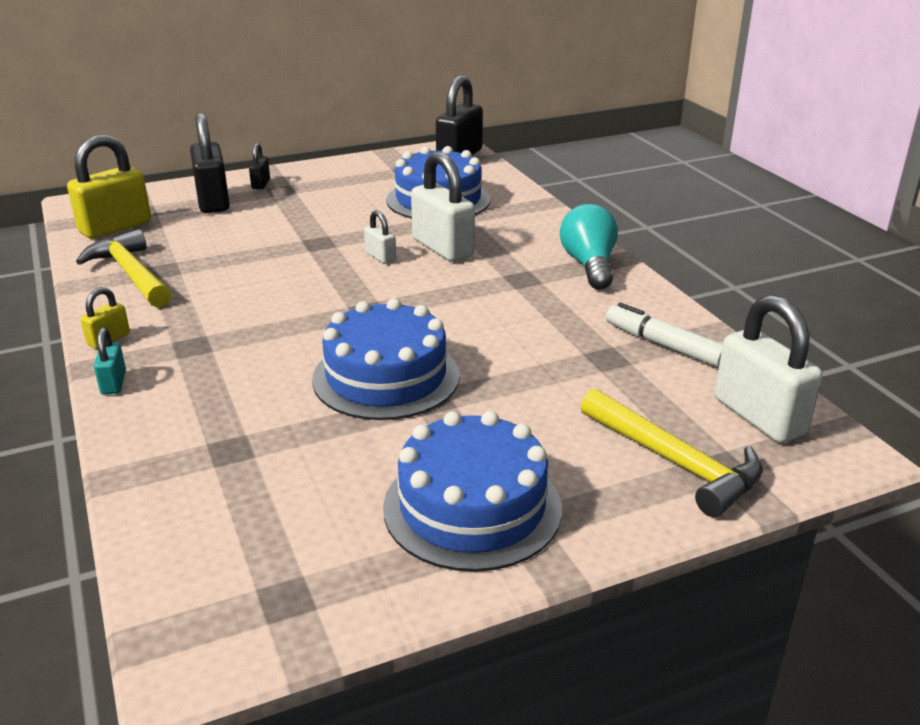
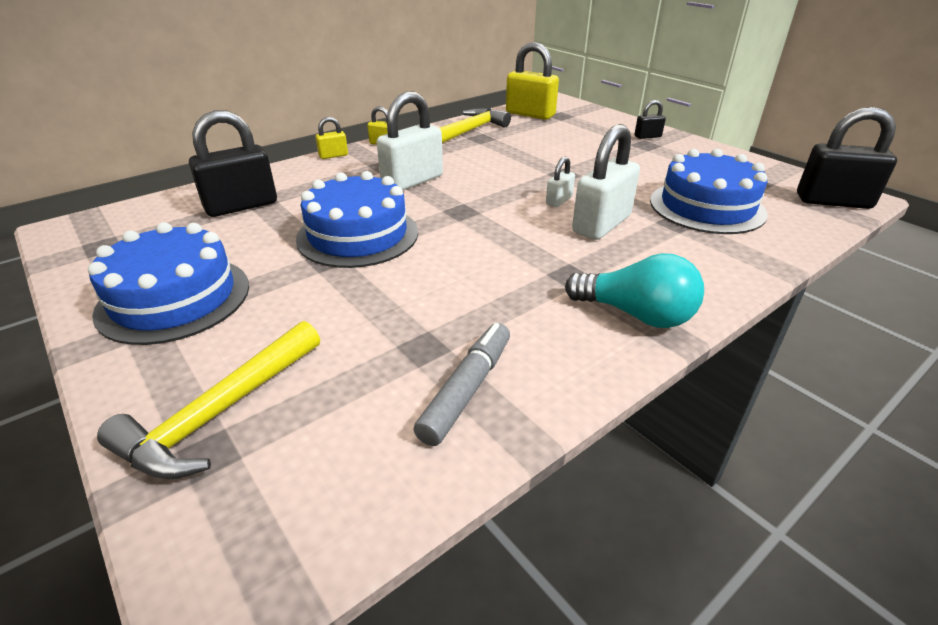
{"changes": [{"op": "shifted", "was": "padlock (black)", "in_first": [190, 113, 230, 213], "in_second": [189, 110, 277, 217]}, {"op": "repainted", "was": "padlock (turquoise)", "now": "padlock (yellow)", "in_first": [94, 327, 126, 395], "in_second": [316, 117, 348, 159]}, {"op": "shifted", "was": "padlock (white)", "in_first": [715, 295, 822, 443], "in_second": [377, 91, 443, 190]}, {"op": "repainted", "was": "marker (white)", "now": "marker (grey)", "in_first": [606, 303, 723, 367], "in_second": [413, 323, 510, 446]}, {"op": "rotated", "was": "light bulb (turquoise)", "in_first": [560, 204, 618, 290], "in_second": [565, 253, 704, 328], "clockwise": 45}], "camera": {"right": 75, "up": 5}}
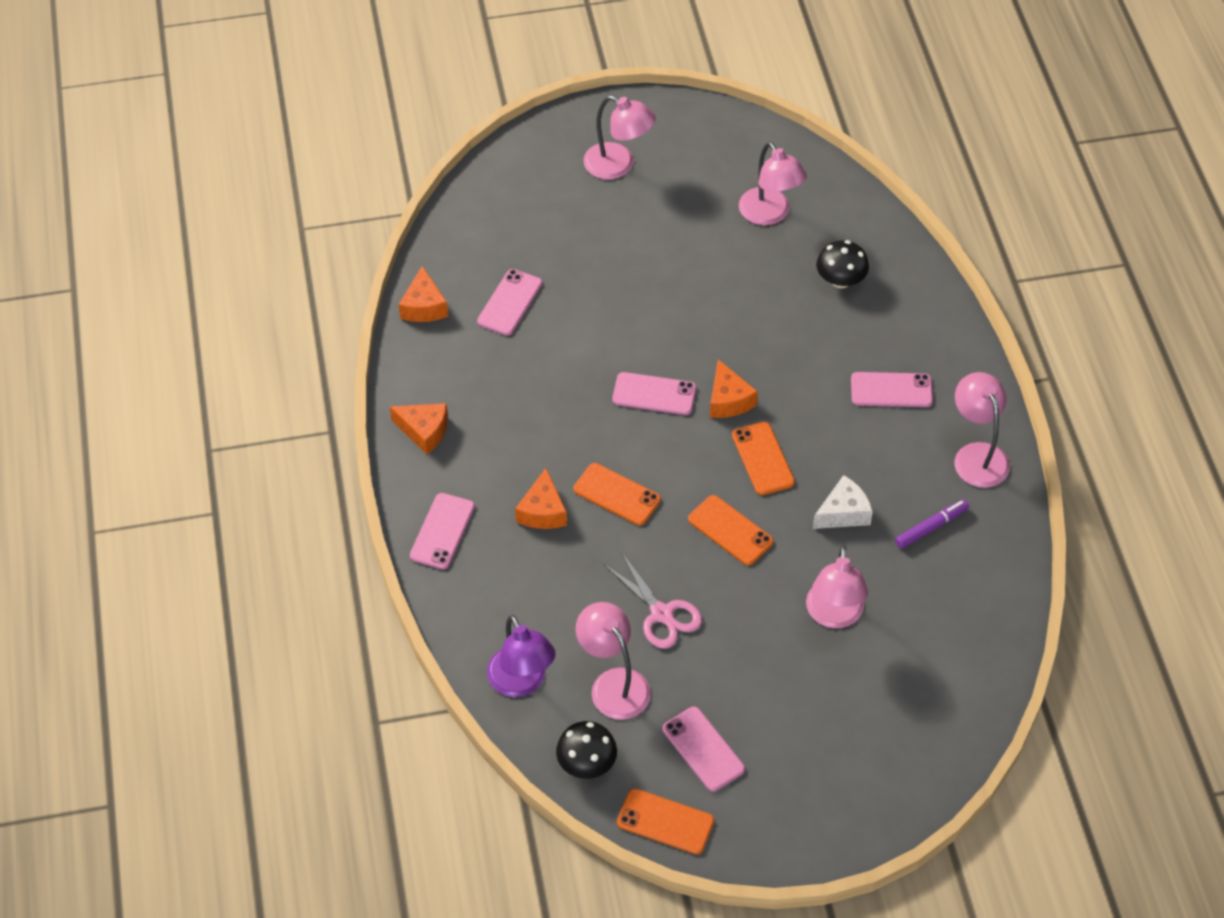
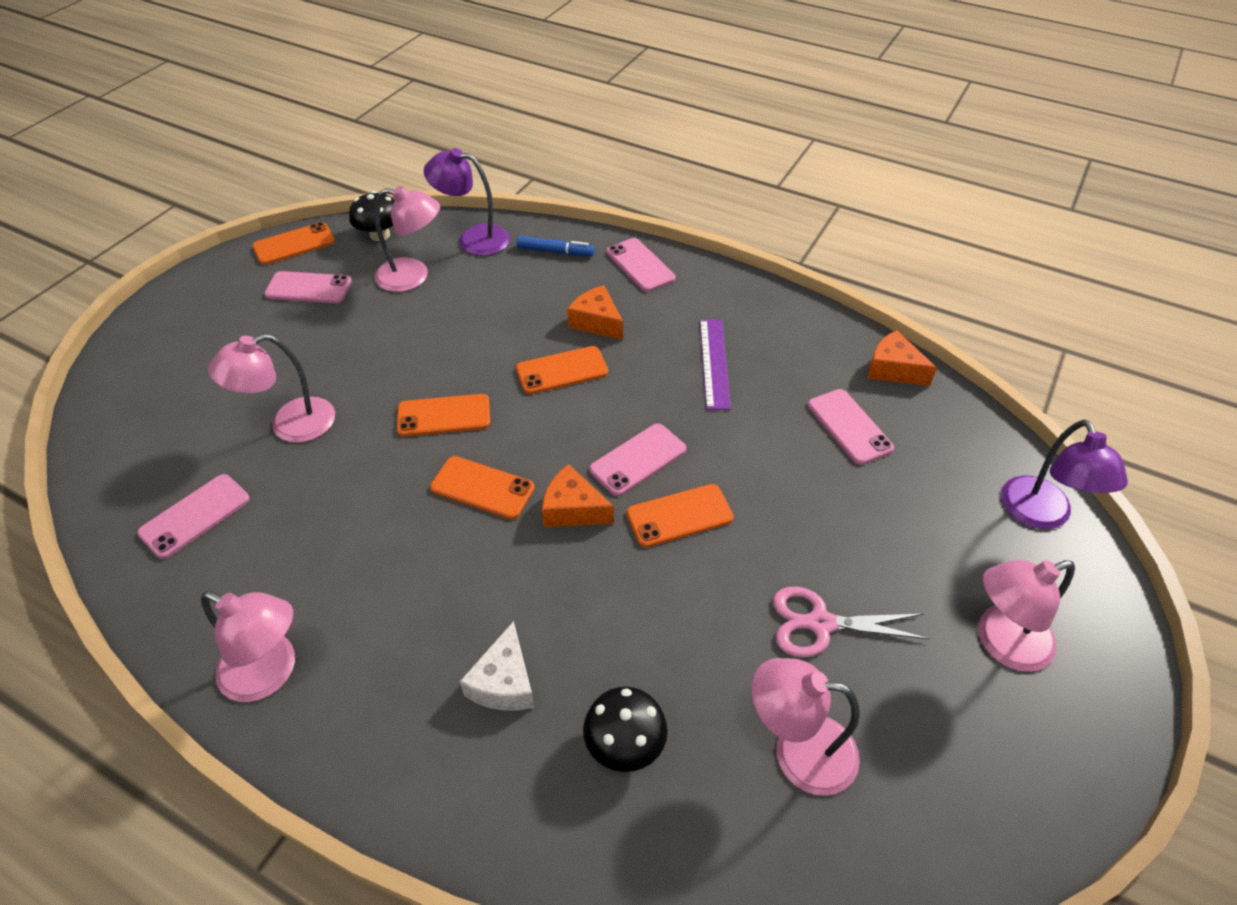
{"changes": [{"op": "shifted", "was": "phone (pink)", "in_first": [851, 372, 933, 407], "in_second": [137, 474, 250, 559]}, {"op": "rotated", "was": "lamp (pink)", "in_first": [806, 546, 868, 628], "in_second": [208, 334, 335, 443], "clockwise": -75}, {"op": "shifted", "was": "cheese (white)", "in_first": [813, 475, 873, 529], "in_second": [460, 621, 534, 711]}, {"op": "new", "now": "marker (blue)", "in_second": [516, 236, 595, 256]}, {"op": "new", "now": "phone (orange)", "in_second": [626, 484, 734, 548]}, {"op": "new", "now": "ruler (purple)", "in_second": [700, 319, 731, 410]}, {"op": "shifted", "was": "scissors (pink)", "in_first": [604, 552, 702, 649], "in_second": [773, 587, 930, 657]}, {"op": "new", "now": "lamp (purple)", "in_second": [1001, 419, 1128, 529]}, {"op": "gone", "was": "cheese (orange)", "in_first": [390, 403, 448, 455]}, {"op": "gone", "was": "marker (purple)", "in_first": [895, 499, 969, 549]}], "camera": {"right": 130, "up": -5}}
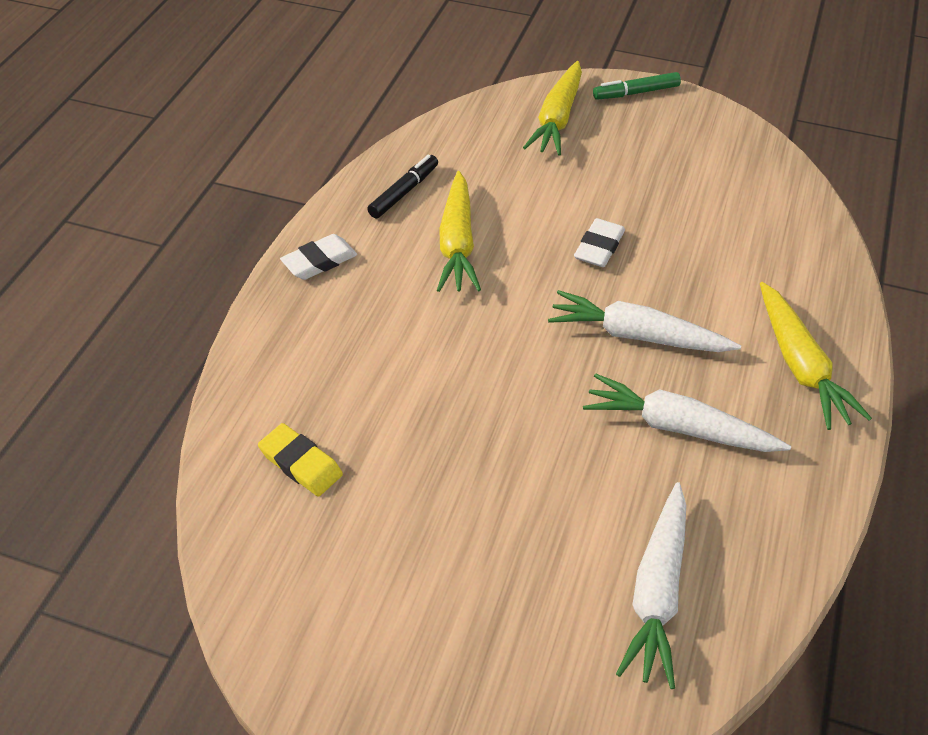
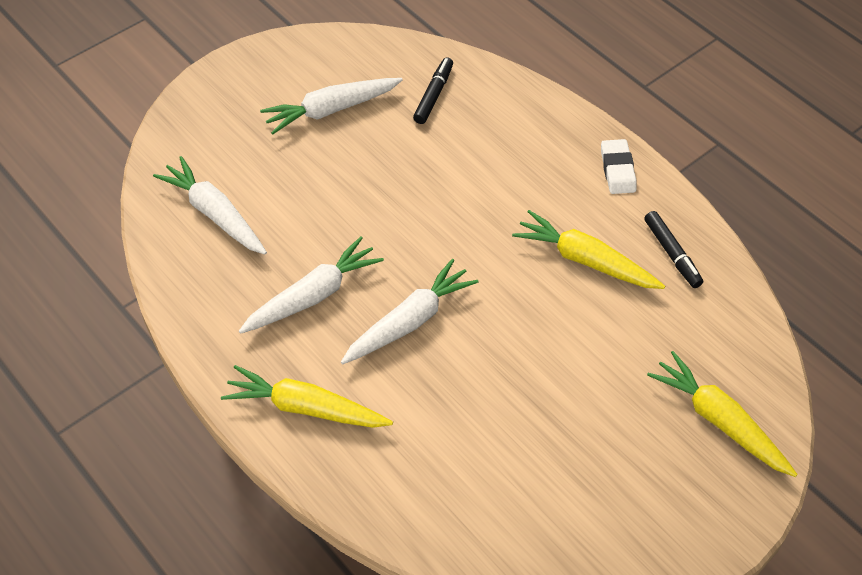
{"changes": [{"op": "new", "now": "carrot (white)", "in_second": [260, 78, 402, 135]}, {"op": "swapped", "was": "eraser (yellow)", "now": "marker (black)", "in_first": [258, 423, 343, 497], "in_second": [413, 57, 453, 124]}, {"op": "gone", "was": "eraser (white)", "in_first": [574, 218, 625, 267]}, {"op": "gone", "was": "marker (green)", "in_first": [593, 72, 681, 100]}], "camera": {"right": 120, "up": 5}}
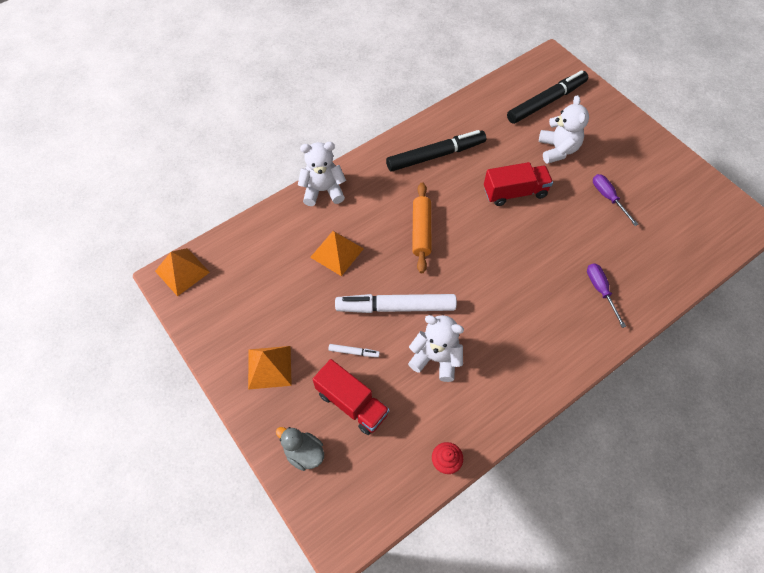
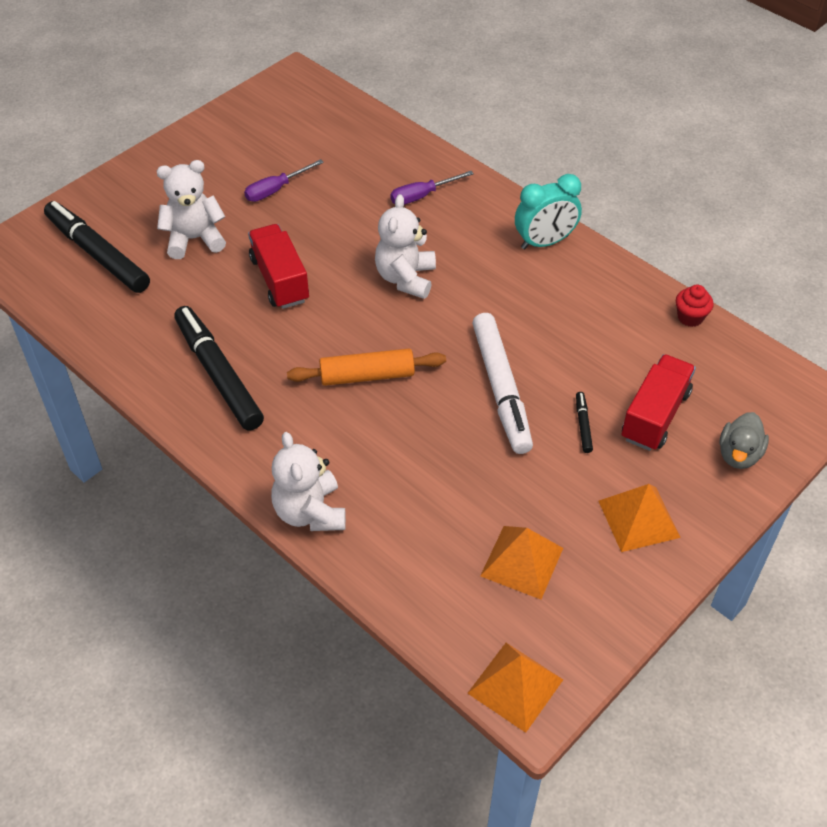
{"changes": [{"op": "shifted", "was": "teddy bear (white)", "in_first": [408, 315, 464, 382], "in_second": [375, 194, 436, 299]}, {"op": "shifted", "was": "pyramid (orange)", "in_first": [310, 231, 364, 276], "in_second": [480, 526, 563, 600]}, {"op": "new", "now": "clock (turquoise)", "in_second": [515, 174, 582, 249]}, {"op": "repainted", "was": "marker (white)", "now": "marker (black)", "in_first": [328, 344, 380, 357], "in_second": [576, 392, 593, 453]}], "camera": {"right": -100, "up": -10}}
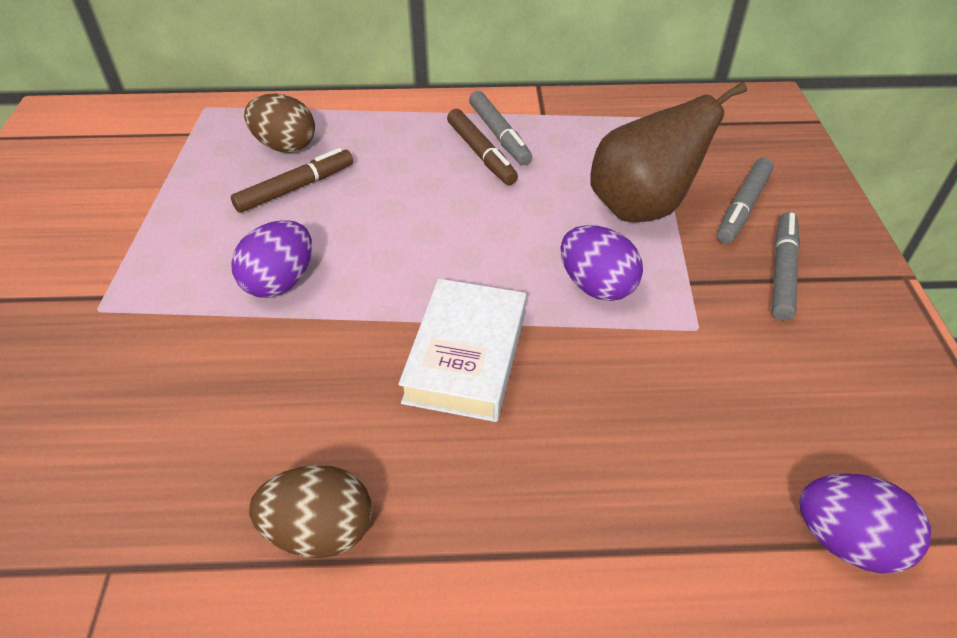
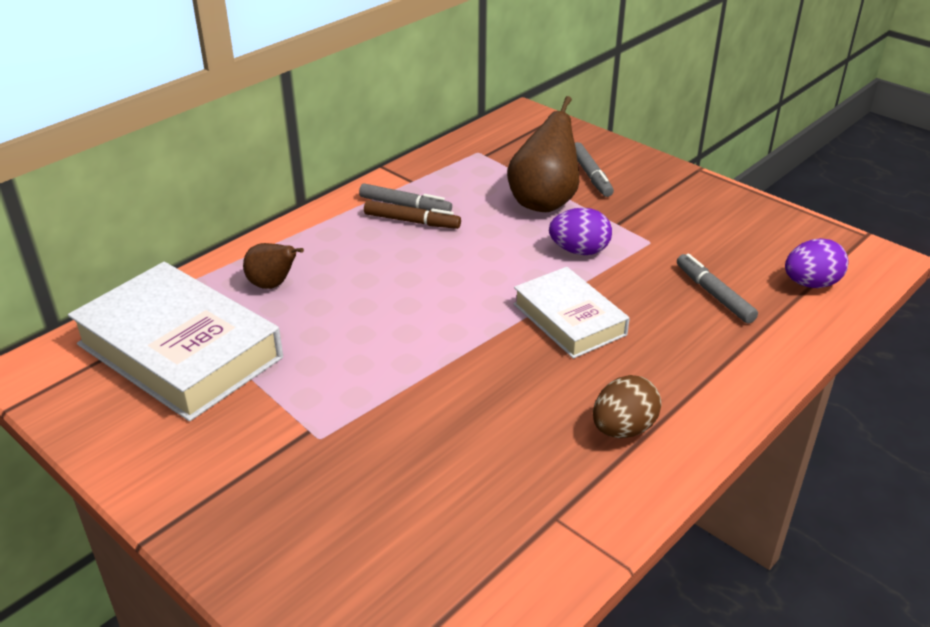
{"changes": [{"op": "new", "now": "book (white)", "in_second": [68, 262, 283, 422]}, {"op": "swapped", "was": "egg (brown)", "now": "pear (brown)", "in_first": [244, 93, 315, 153], "in_second": [243, 243, 304, 289]}, {"op": "shifted", "was": "marker (grey)", "in_first": [772, 212, 800, 321], "in_second": [677, 253, 758, 324]}, {"op": "gone", "was": "marker (brown)", "in_first": [231, 148, 353, 213]}, {"op": "gone", "was": "egg (purple)", "in_first": [231, 220, 312, 298]}], "camera": {"right": -45, "up": -10}}
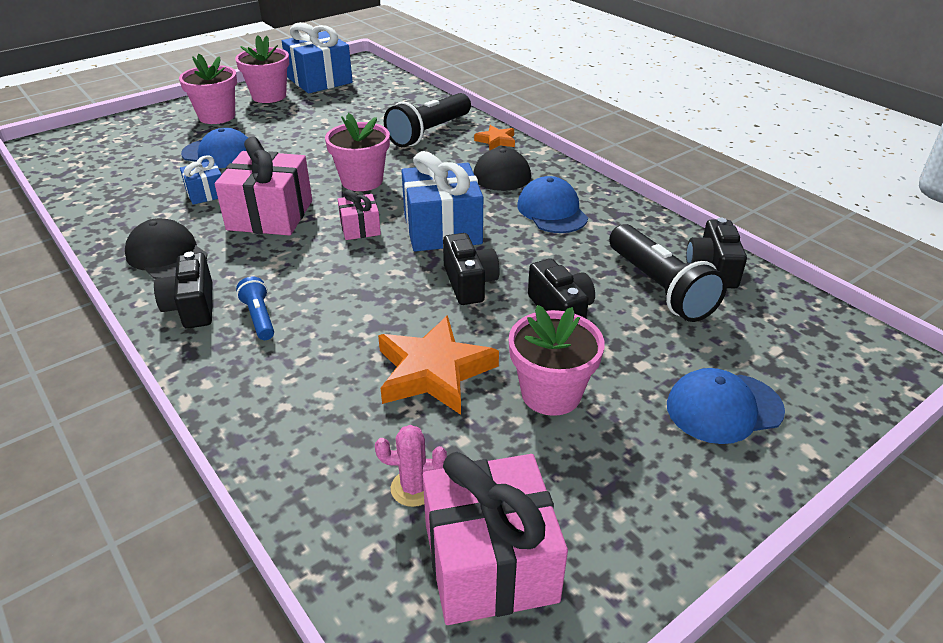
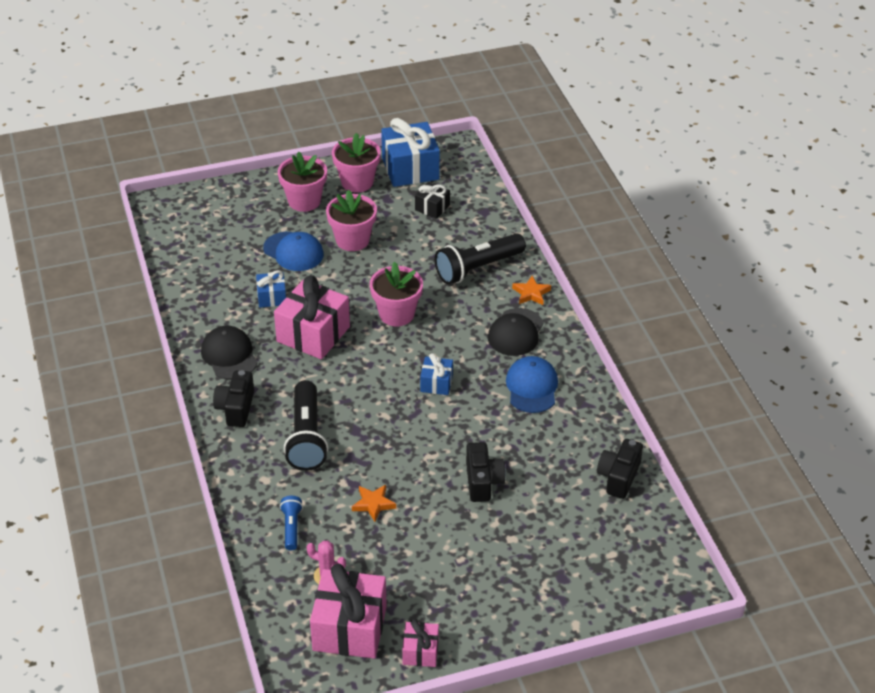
{"changes": [{"op": "shifted", "was": "flashlight (blue)", "in_first": [236, 277, 274, 340], "in_second": [280, 496, 303, 550]}, {"op": "shifted", "was": "flashlight (black)", "in_first": [609, 224, 727, 322], "in_second": [284, 380, 328, 471]}, {"op": "shifted", "was": "flower pot (pink)", "in_first": [509, 305, 605, 416], "in_second": [326, 189, 377, 251]}, {"op": "scaled", "was": "star (orange)", "in_first": [378, 315, 499, 415], "in_second": [352, 485, 396, 522], "ratio": 0.52}, {"op": "shifted", "was": "gift (pink)", "in_first": [338, 189, 381, 240], "in_second": [402, 619, 439, 667]}, {"op": "new", "now": "gift (black)", "in_second": [415, 182, 450, 219]}, {"op": "scaled", "was": "gift (blue)", "in_first": [401, 151, 483, 252], "in_second": [420, 353, 453, 395], "ratio": 0.52}, {"op": "gone", "was": "camera (black)", "in_first": [443, 233, 500, 305]}, {"op": "gone", "was": "cap (blue)", "in_first": [667, 368, 785, 444]}], "camera": {"right": 20, "up": 5}}
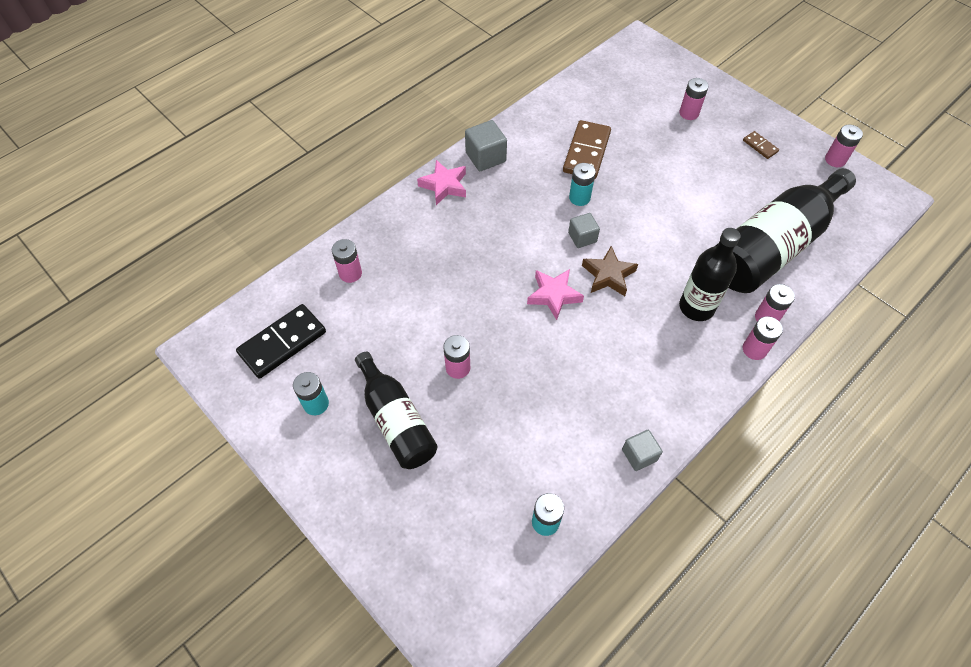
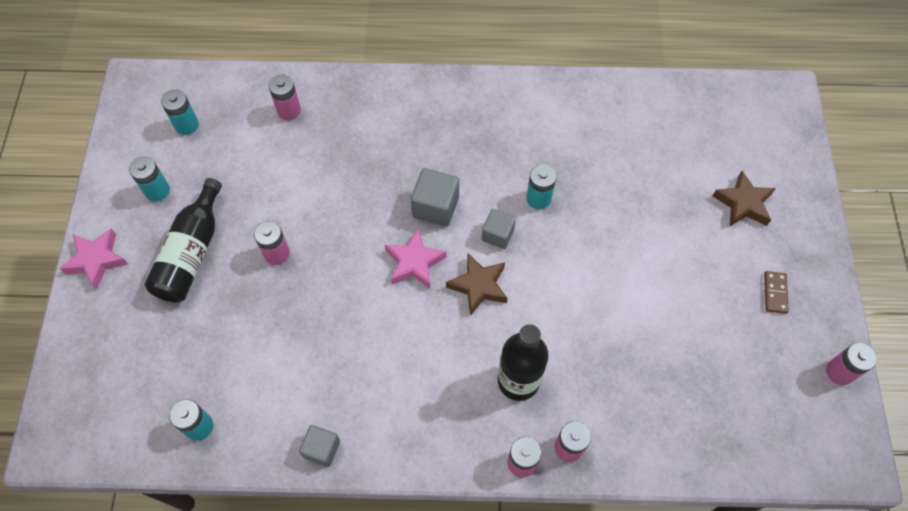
{"changes": [{"op": "shifted", "was": "star (pink)", "in_first": [417, 160, 466, 205], "in_second": [60, 228, 128, 289]}, {"op": "swapped", "was": "domino (black)", "now": "battery (turquoise)", "in_first": [236, 304, 326, 379], "in_second": [161, 89, 199, 135]}, {"op": "shifted", "was": "cube (grey)", "in_first": [465, 120, 507, 171], "in_second": [411, 168, 459, 227]}, {"op": "swapped", "was": "battery (pink)", "now": "star (brown)", "in_first": [679, 78, 709, 120], "in_second": [713, 171, 776, 226]}, {"op": "gone", "was": "domino (brown)", "in_first": [563, 120, 611, 179]}, {"op": "gone", "was": "bottle (black)", "in_first": [716, 168, 856, 293]}], "camera": {"right": 45, "up": 5}}
